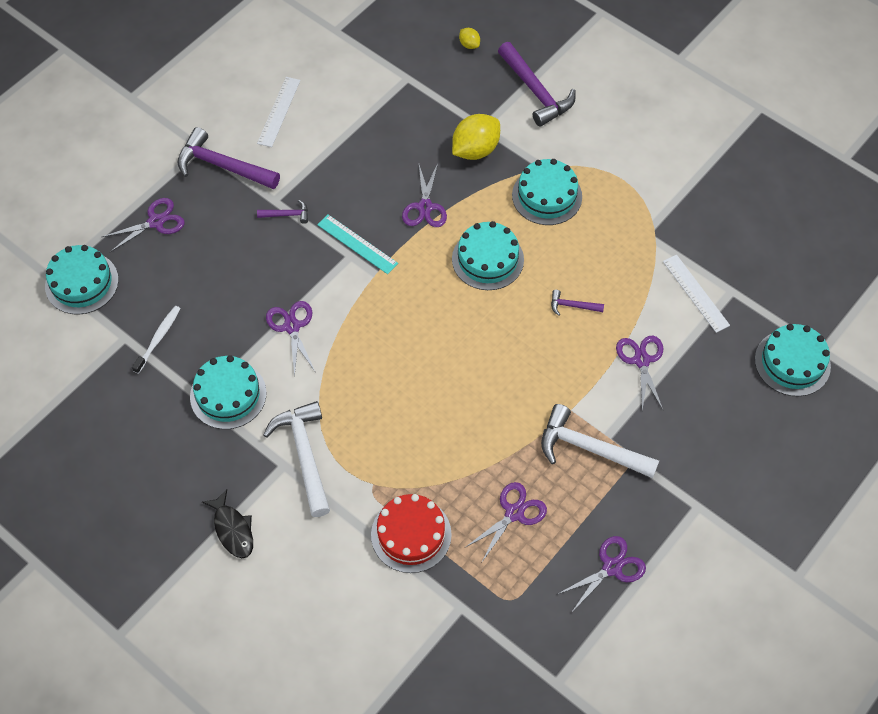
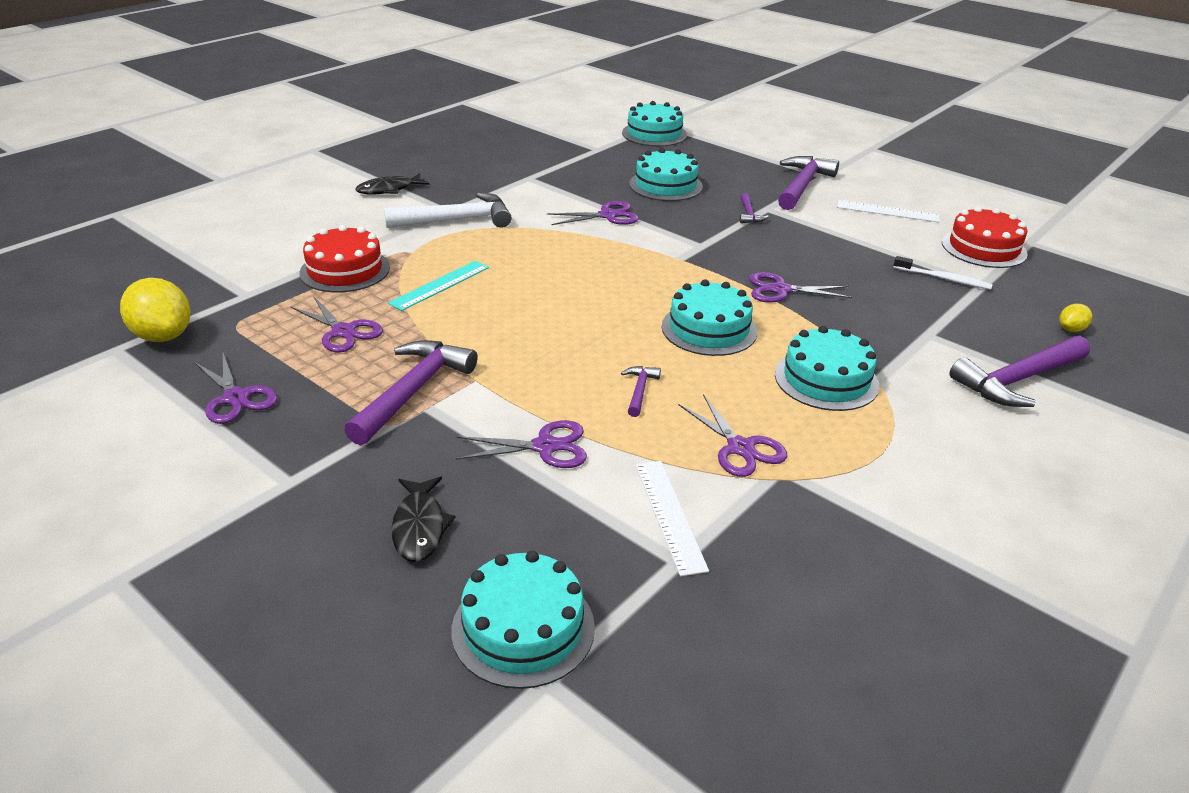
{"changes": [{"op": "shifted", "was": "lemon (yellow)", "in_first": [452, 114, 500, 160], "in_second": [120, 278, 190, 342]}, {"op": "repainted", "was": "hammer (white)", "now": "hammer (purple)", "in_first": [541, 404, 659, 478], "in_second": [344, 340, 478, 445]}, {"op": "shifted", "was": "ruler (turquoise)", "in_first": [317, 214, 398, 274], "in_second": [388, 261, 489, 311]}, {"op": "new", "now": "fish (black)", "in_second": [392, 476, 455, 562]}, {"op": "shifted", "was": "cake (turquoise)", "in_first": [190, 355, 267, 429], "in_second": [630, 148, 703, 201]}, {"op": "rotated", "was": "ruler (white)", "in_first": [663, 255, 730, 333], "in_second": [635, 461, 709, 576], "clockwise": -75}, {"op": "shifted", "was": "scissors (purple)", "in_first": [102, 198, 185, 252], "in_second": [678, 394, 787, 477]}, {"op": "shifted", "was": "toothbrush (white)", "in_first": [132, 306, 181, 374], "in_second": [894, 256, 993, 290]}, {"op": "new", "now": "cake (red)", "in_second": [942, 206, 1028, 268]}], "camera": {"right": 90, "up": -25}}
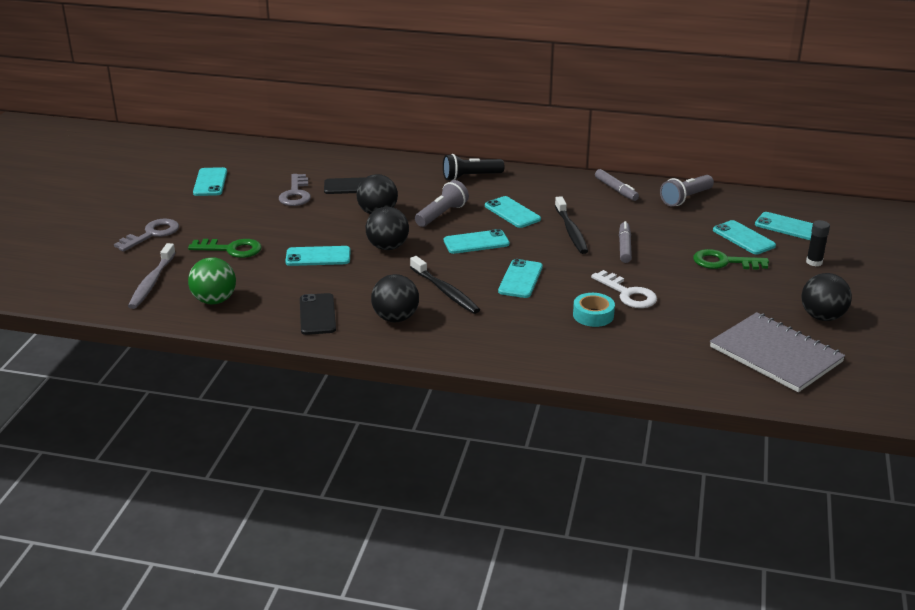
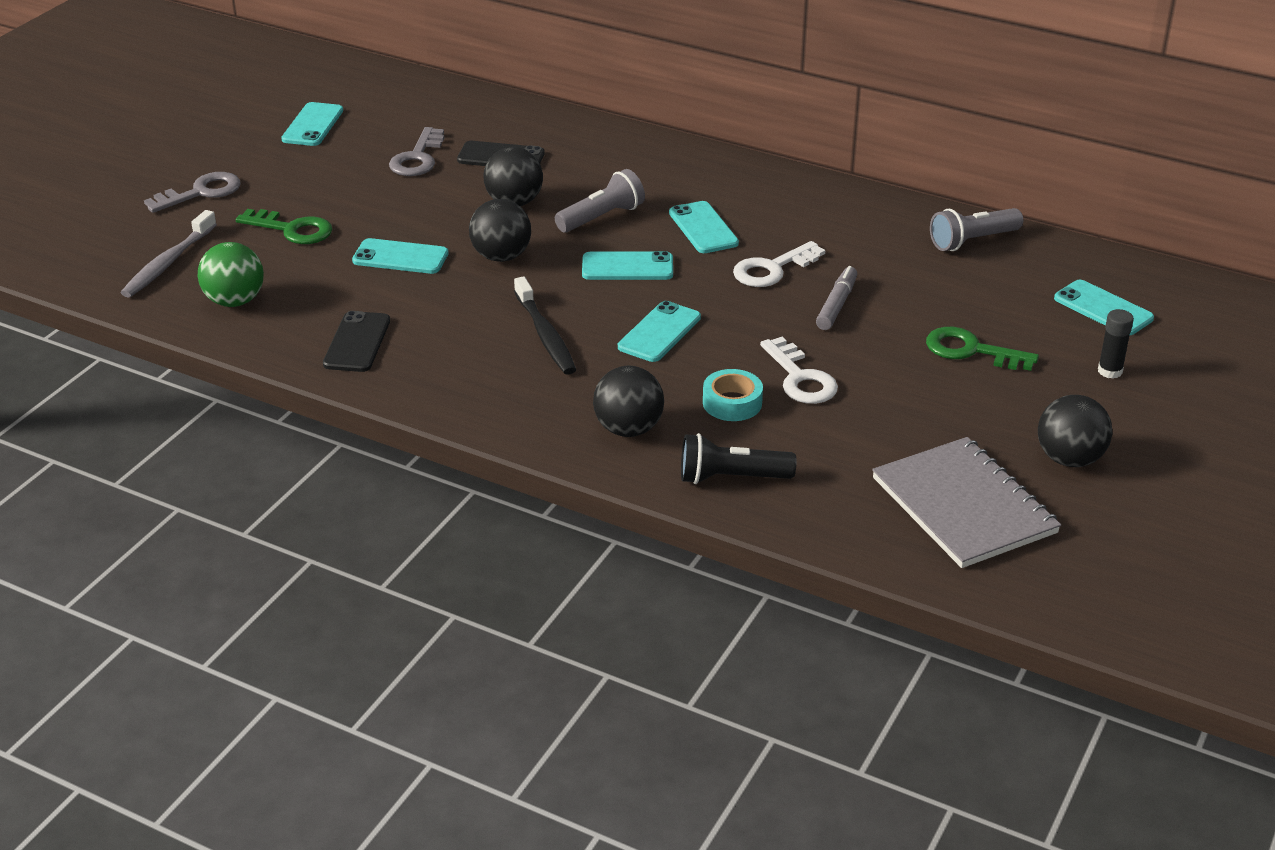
{"changes": [{"op": "shifted", "was": "ball (black)", "in_first": [371, 274, 419, 322], "in_second": [593, 366, 664, 437]}, {"op": "shifted", "was": "flashlight (black)", "in_first": [443, 154, 504, 180], "in_second": [681, 433, 796, 484]}, {"op": "swapped", "was": "toothbrush (black)", "now": "key (white)", "in_first": [555, 196, 588, 254], "in_second": [733, 241, 825, 287]}, {"op": "gone", "was": "marker (grey)", "in_first": [595, 169, 639, 201]}, {"op": "gone", "was": "phone (turquoise)", "in_first": [713, 220, 776, 254]}], "camera": {"right": 15, "up": 5}}
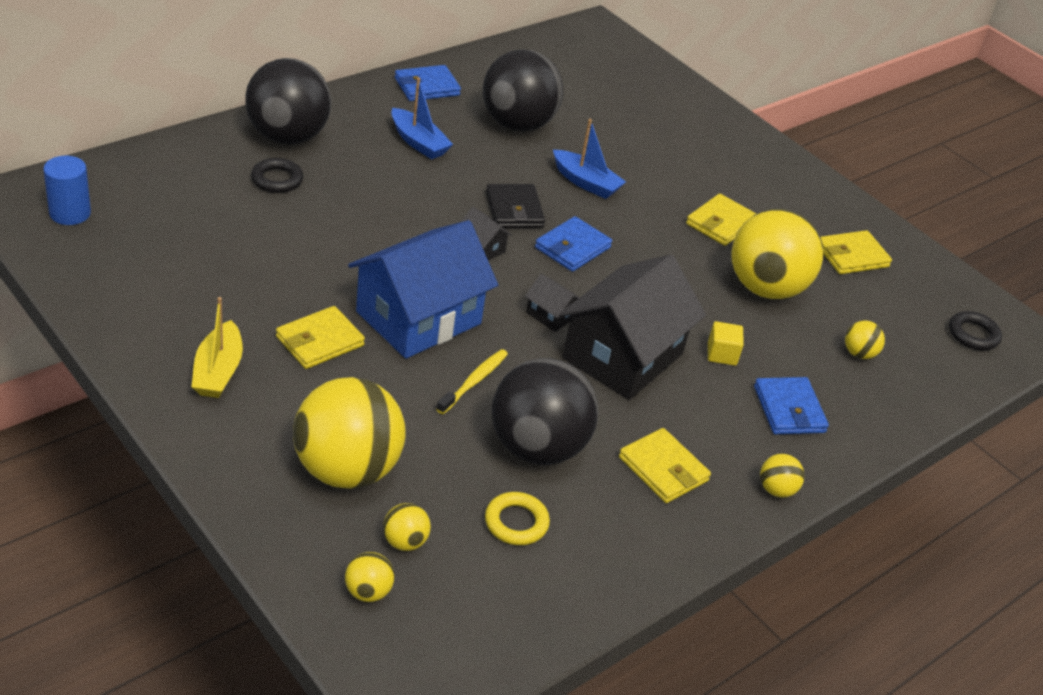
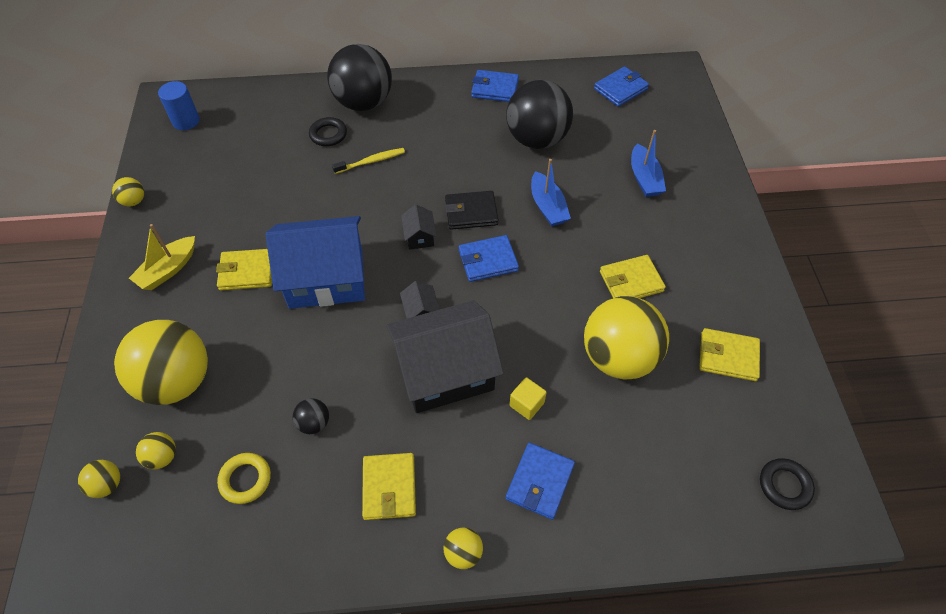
{"changes": [{"op": "shifted", "was": "ball (yellow)", "in_first": [845, 321, 885, 359], "in_second": [112, 177, 144, 207]}, {"op": "scaled", "was": "ball (black)", "in_first": [492, 358, 599, 465], "in_second": [293, 398, 329, 434], "ratio": 0.42}, {"op": "shifted", "was": "toothbrush (yellow)", "in_first": [436, 349, 508, 414], "in_second": [332, 148, 405, 174]}, {"op": "rotated", "was": "wallet (black)", "in_first": [486, 184, 545, 228], "in_second": [445, 191, 498, 230], "clockwise": 60}, {"op": "new", "now": "wallet (blue)", "in_second": [594, 66, 649, 107]}, {"op": "shifted", "was": "boat (blue)", "in_first": [391, 78, 453, 159], "in_second": [631, 130, 666, 197]}], "camera": {"right": 40, "up": 15}}
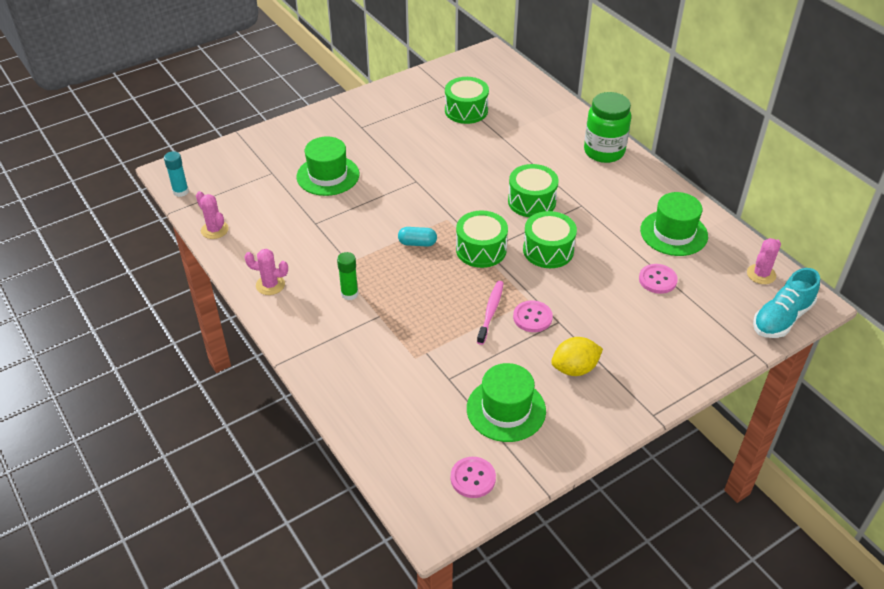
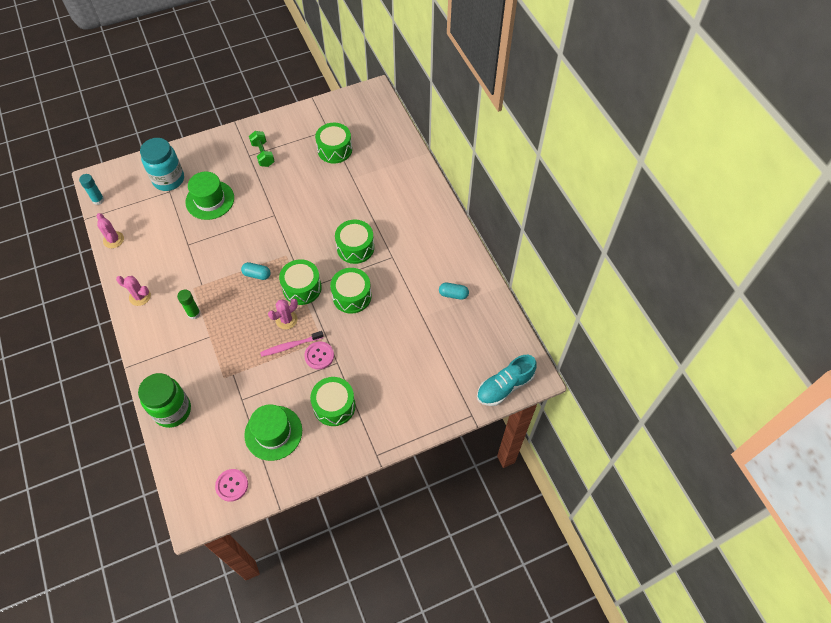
{"changes": [{"op": "shifted", "was": "jar (green)", "in_first": [584, 92, 631, 163], "in_second": [138, 373, 191, 428]}, {"op": "new", "now": "jar (turquoise)", "in_second": [140, 138, 184, 191]}, {"op": "new", "now": "dumbbell (green)", "in_second": [249, 131, 275, 167]}, {"op": "rotated", "was": "toothbrush (pink)", "in_first": [477, 281, 504, 345], "in_second": [260, 331, 324, 357], "clockwise": -135}, {"op": "shifted", "was": "cactus (pink)", "in_first": [747, 238, 781, 284], "in_second": [268, 299, 298, 329]}, {"op": "swapped", "was": "lemon (yellow)", "now": "drum (green)", "in_first": [551, 337, 603, 376], "in_second": [310, 377, 356, 426]}, {"op": "swapped", "was": "hat (green)", "now": "capsule (turquoise)", "in_first": [640, 192, 708, 256], "in_second": [439, 283, 469, 300]}, {"op": "gone", "was": "button (pink)", "in_first": [639, 264, 678, 294]}], "camera": {"right": 10, "up": 15}}
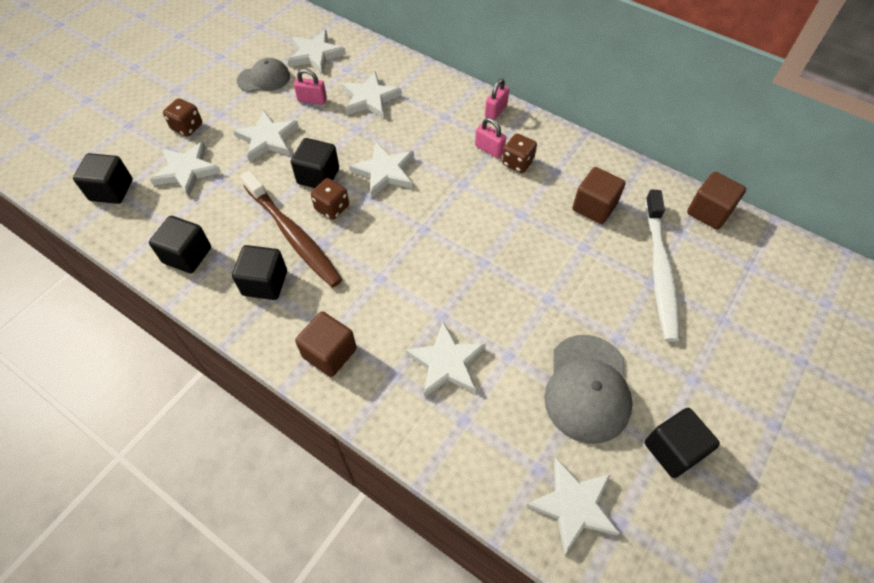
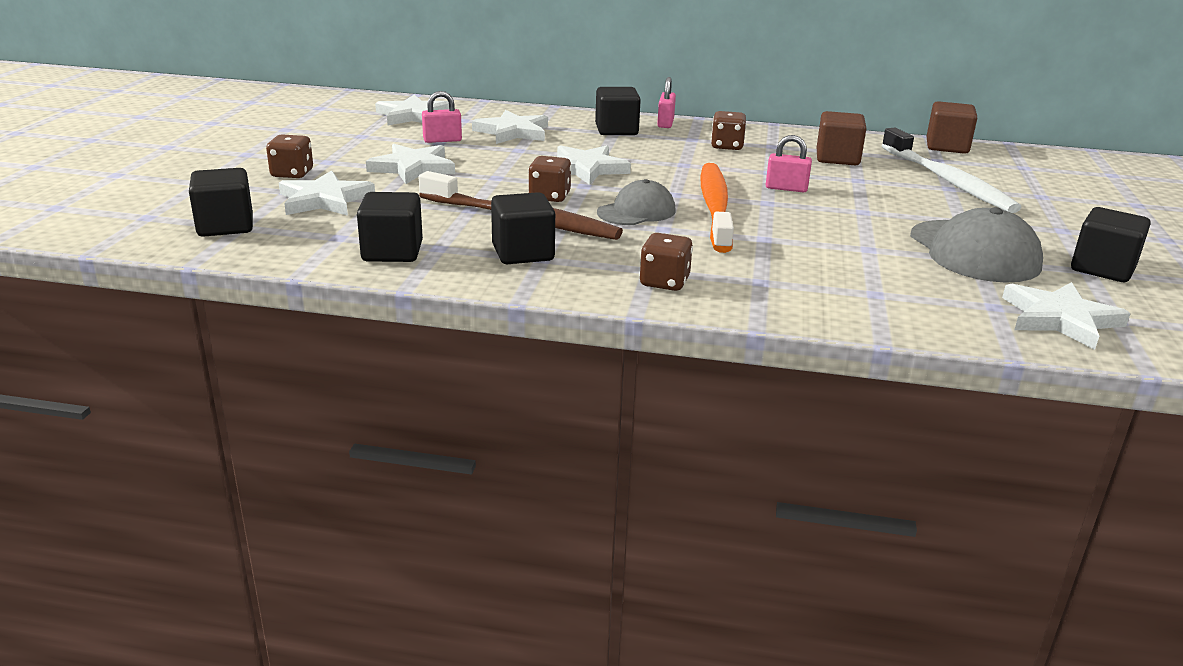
{"changes": [{"op": "shifted", "was": "cube (black)", "in_first": [291, 138, 339, 188], "in_second": [595, 87, 641, 135]}, {"op": "shifted", "was": "cap (grey)", "in_first": [237, 58, 290, 92], "in_second": [597, 179, 676, 225]}, {"op": "swapped", "was": "cube (brown)", "now": "dice (brown)", "in_first": [295, 311, 357, 377], "in_second": [639, 233, 693, 291]}, {"op": "new", "now": "toothbrush (orange)", "in_second": [700, 163, 734, 253]}, {"op": "shifted", "was": "padlock (pink)", "in_first": [475, 118, 506, 158], "in_second": [766, 135, 812, 193]}, {"op": "gone", "was": "star (white)", "in_first": [405, 321, 486, 397]}], "camera": {"right": -25, "up": -30}}
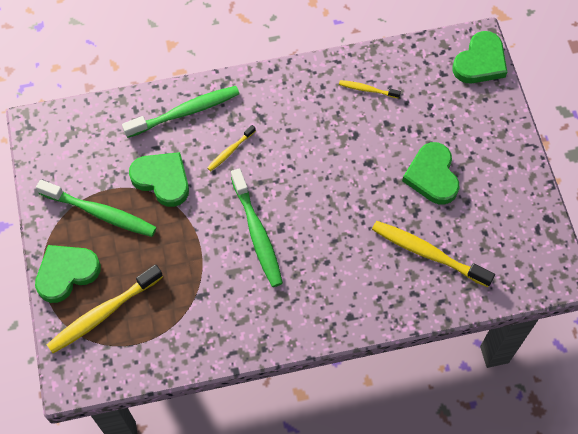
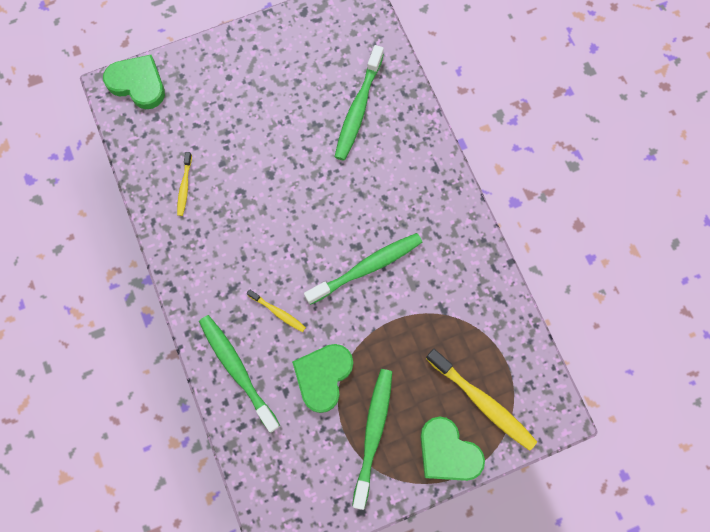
{"changes": [{"op": "repainted", "was": "toothbrush (yellow)", "now": "toothbrush (green)", "in_first": [372, 221, 495, 287], "in_second": [335, 45, 384, 161]}, {"op": "gone", "was": "heart (green)", "in_first": [402, 142, 459, 205]}], "camera": {"right": -100, "up": 10}}
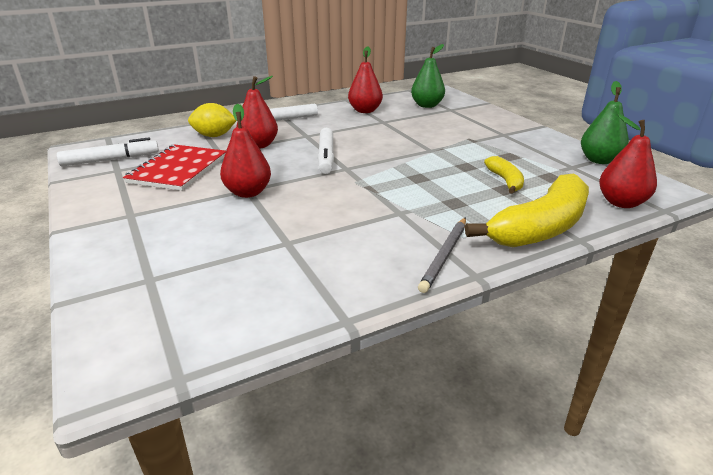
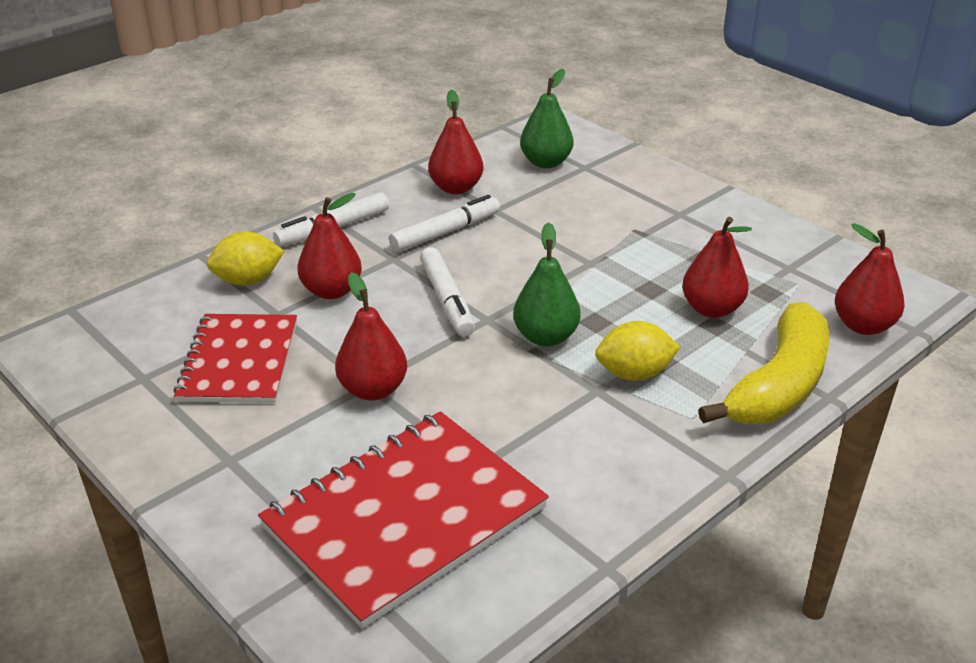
{"changes": [{"op": "new", "now": "notebook (red)", "in_second": [258, 411, 549, 629]}, {"op": "shifted", "was": "marker (white)", "in_first": [57, 138, 159, 167], "in_second": [389, 195, 500, 252]}, {"op": "shifted", "was": "pear (green)", "in_first": [581, 81, 629, 164], "in_second": [513, 222, 581, 346]}, {"op": "new", "now": "lemon (yellow)", "in_second": [595, 321, 680, 381]}, {"op": "swapped", "was": "banana (yellow)", "now": "pear (red)", "in_first": [484, 156, 524, 194], "in_second": [682, 217, 752, 318]}, {"op": "gone", "was": "pencil (grey)", "in_first": [418, 217, 466, 293]}], "camera": {"right": -15, "up": 5}}
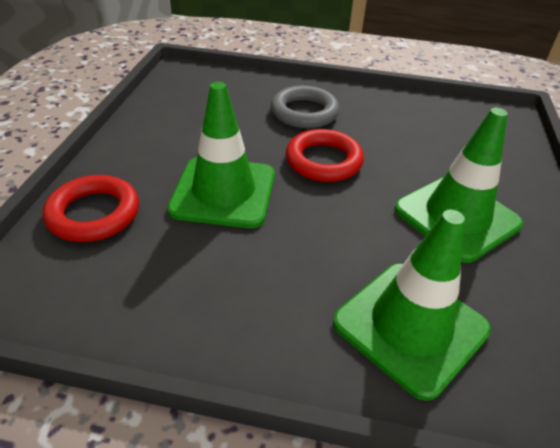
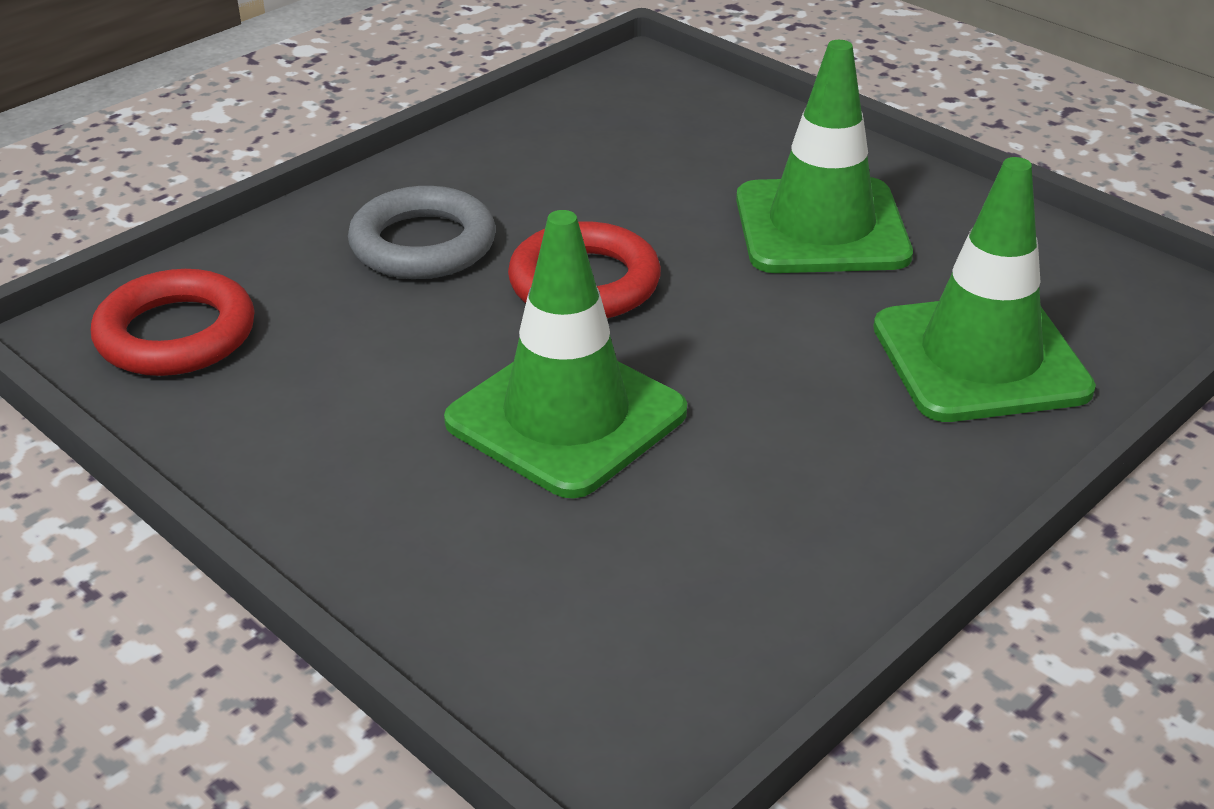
{"changes": [{"op": "shifted", "was": "ring (red)", "in_first": [43, 175, 139, 242], "in_second": [91, 269, 255, 376]}], "camera": {"right": -55, "up": -5}}
